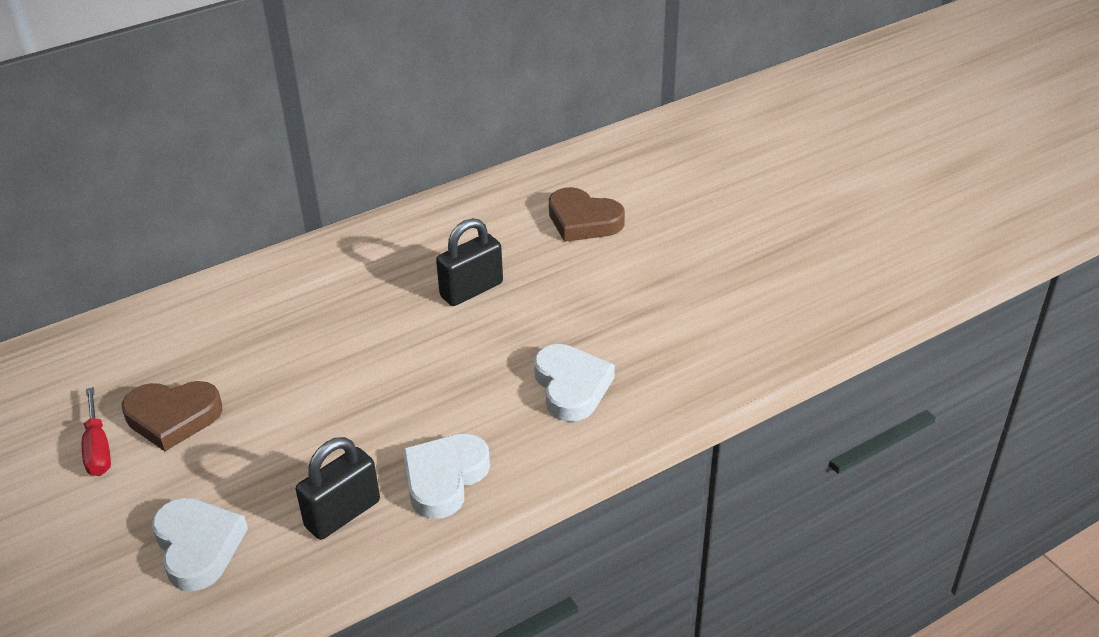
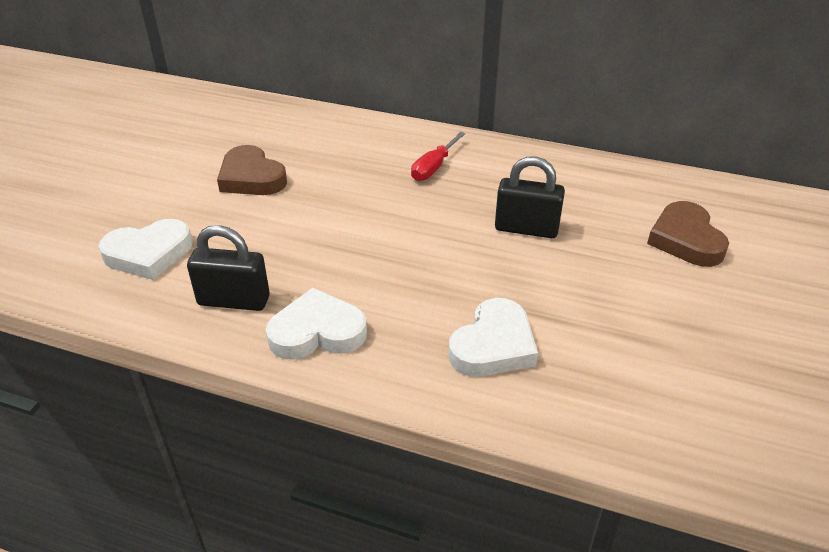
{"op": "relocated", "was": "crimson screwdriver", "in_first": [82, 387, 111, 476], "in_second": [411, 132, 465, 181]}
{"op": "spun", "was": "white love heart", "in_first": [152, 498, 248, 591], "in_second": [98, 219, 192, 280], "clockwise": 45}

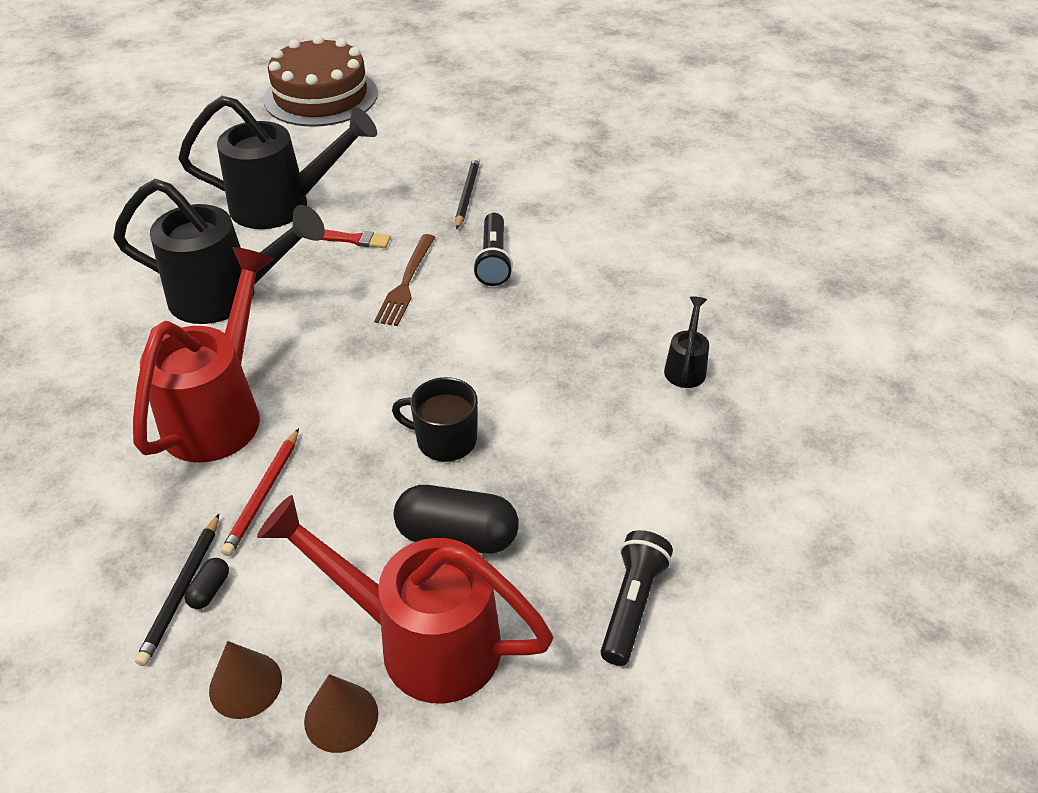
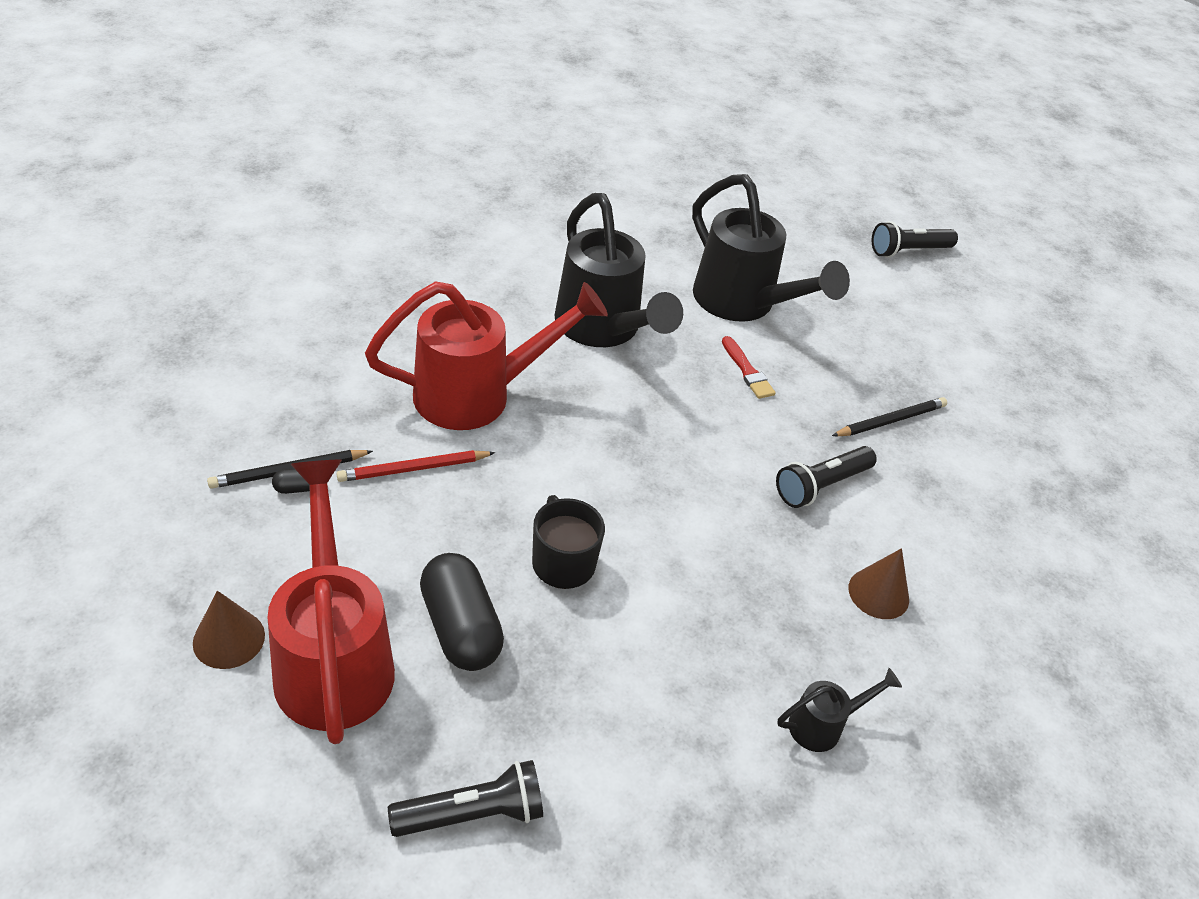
{"op": "missing", "was": "brown dinner fork", "in_first": [374, 234, 435, 326]}
{"op": "relocated", "was": "brown cone shape", "in_first": [209, 641, 282, 719], "in_second": [849, 548, 909, 619]}
{"op": "exchanged", "was": "brown gateau", "now": "jet-black flashlight", "in_first": [263, 35, 378, 127], "in_second": [871, 221, 958, 258]}

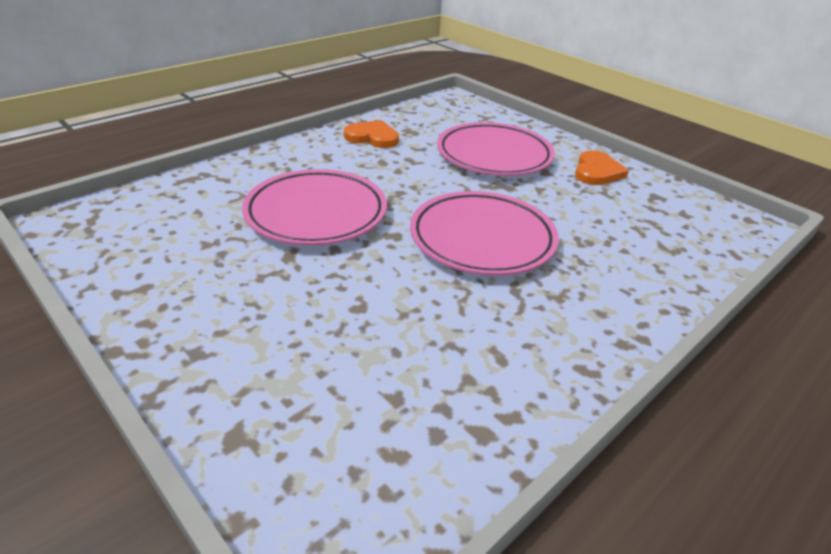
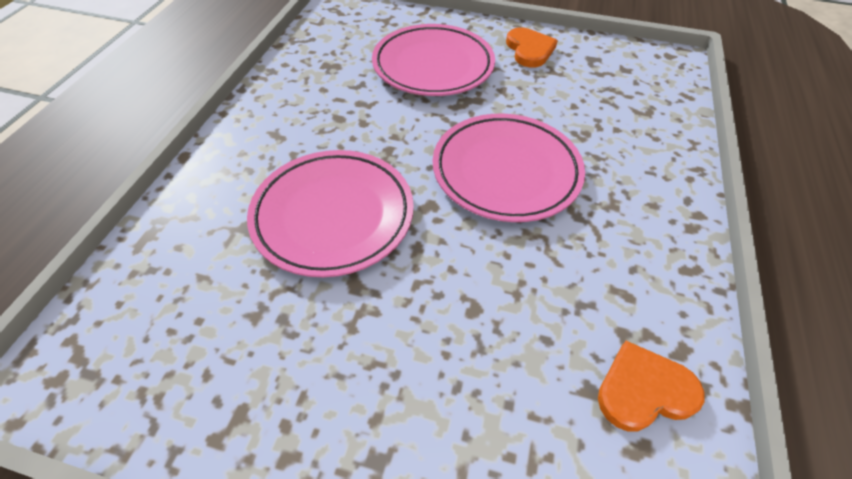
{"op": "relocated", "was": "orange-coloured love heart", "in_first": [344, 120, 399, 148], "in_second": [598, 341, 705, 431]}

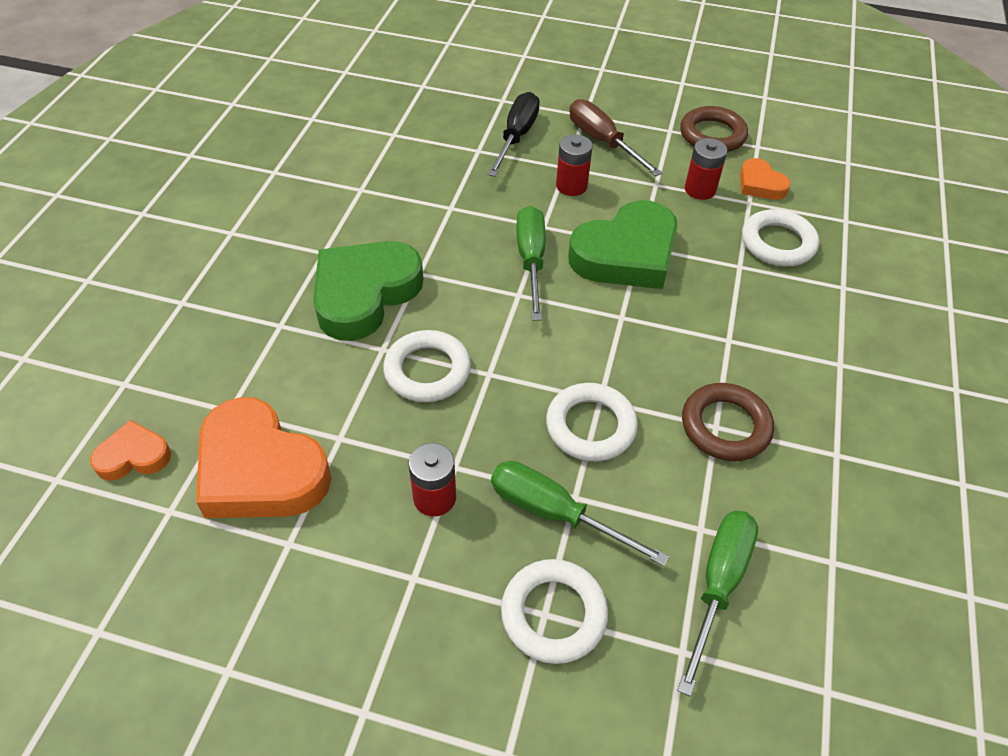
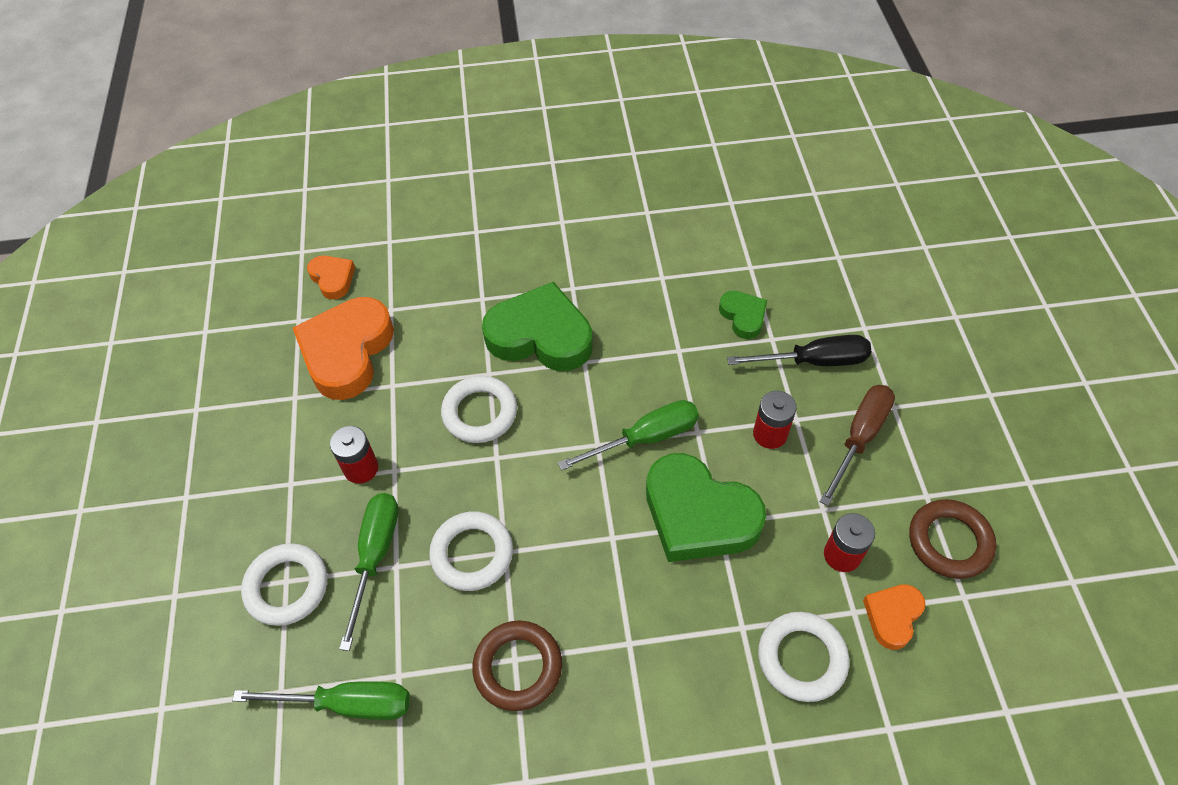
{"op": "appeared", "now": "leaf-green love heart", "in_second": [719, 291, 767, 339]}

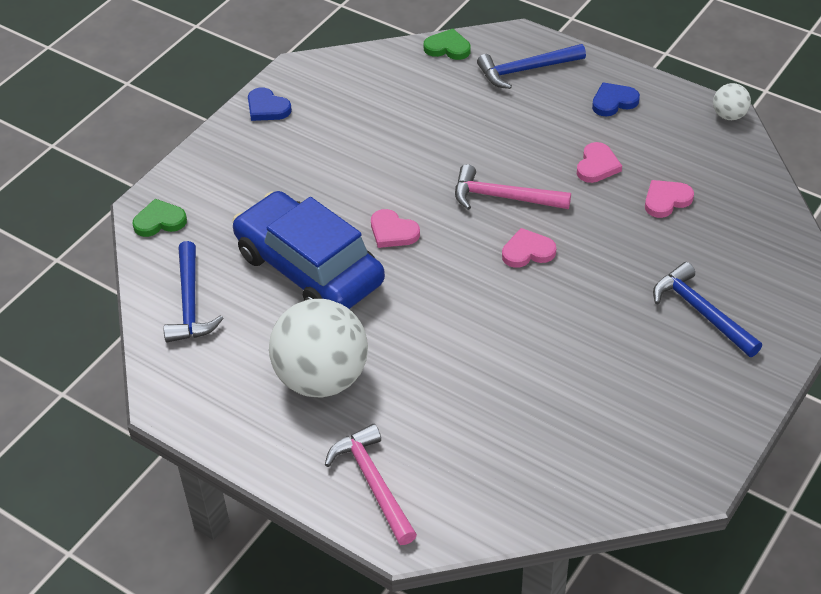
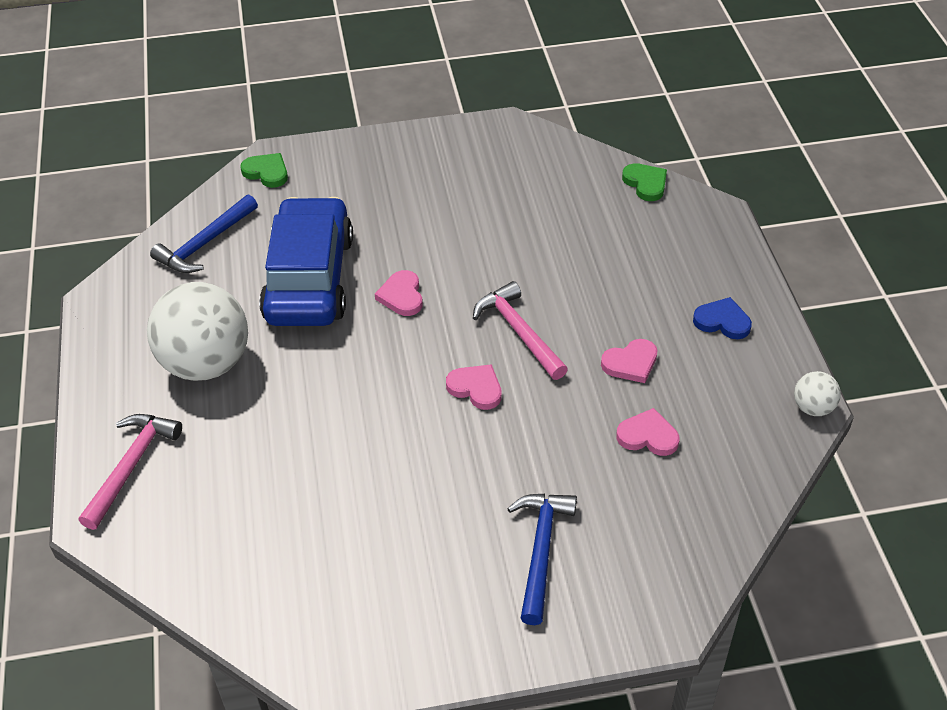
{"op": "missing", "was": "blue love heart", "in_first": [248, 87, 292, 121]}
{"op": "missing", "was": "blue carpenter's hammer", "in_first": [477, 44, 586, 89]}

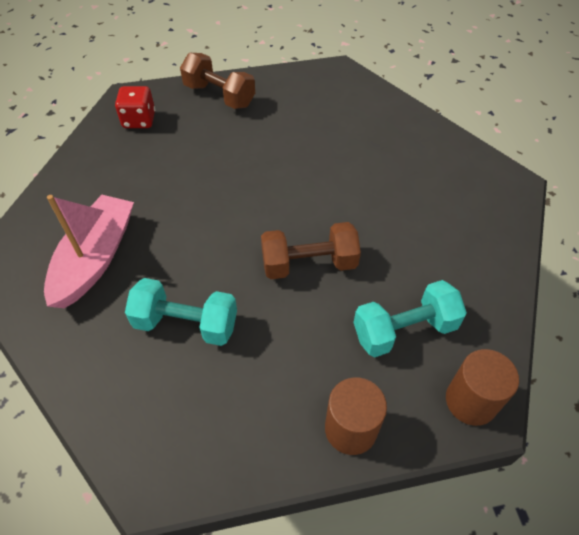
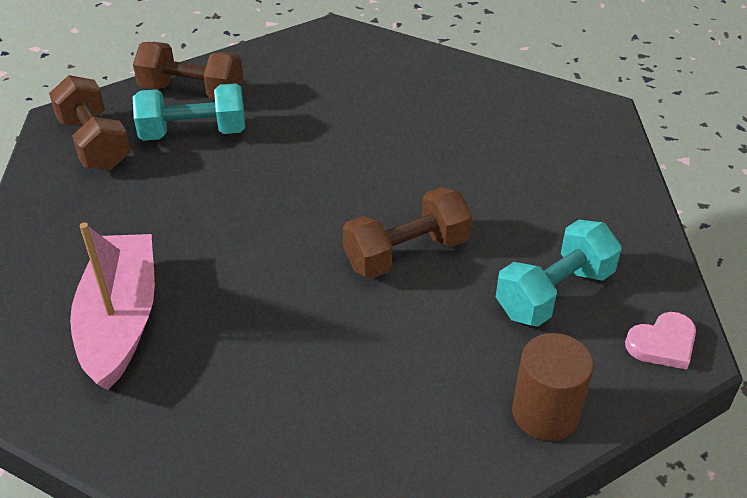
{"op": "relocated", "was": "teal hand weight", "in_first": [125, 278, 237, 346], "in_second": [133, 83, 245, 141]}
{"op": "exchanged", "was": "crimson dice", "now": "brown hand weight", "in_first": [115, 86, 155, 128], "in_second": [49, 75, 131, 170]}
{"op": "exchanged", "was": "brown cylinder", "now": "rose-pink love heart", "in_first": [446, 349, 519, 426], "in_second": [625, 312, 696, 370]}

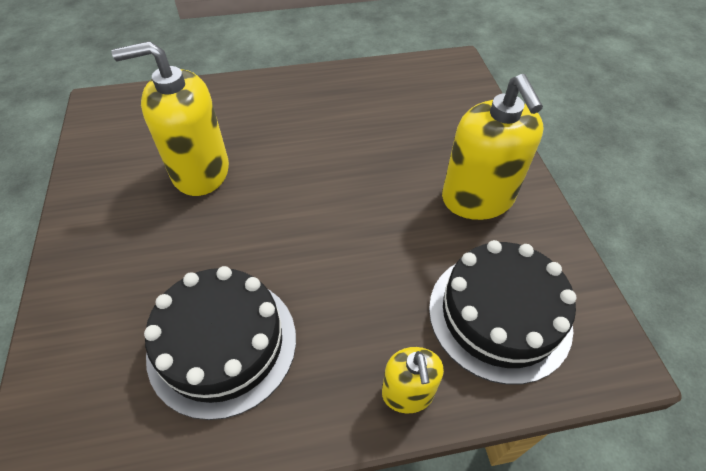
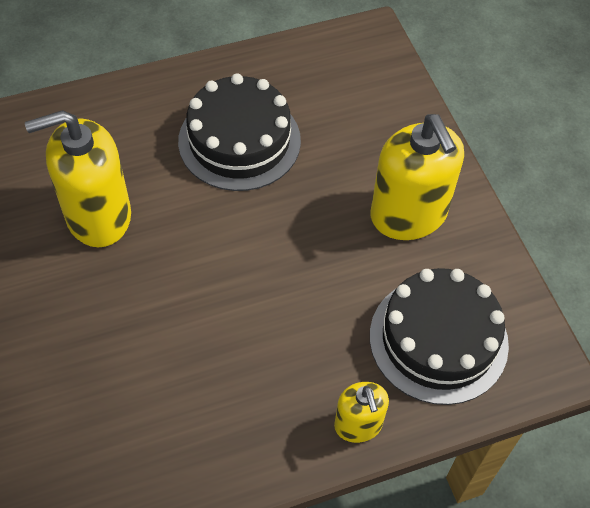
{"op": "relocated", "was": "jet-black gateau", "in_first": [144, 266, 296, 420], "in_second": [178, 74, 301, 191]}

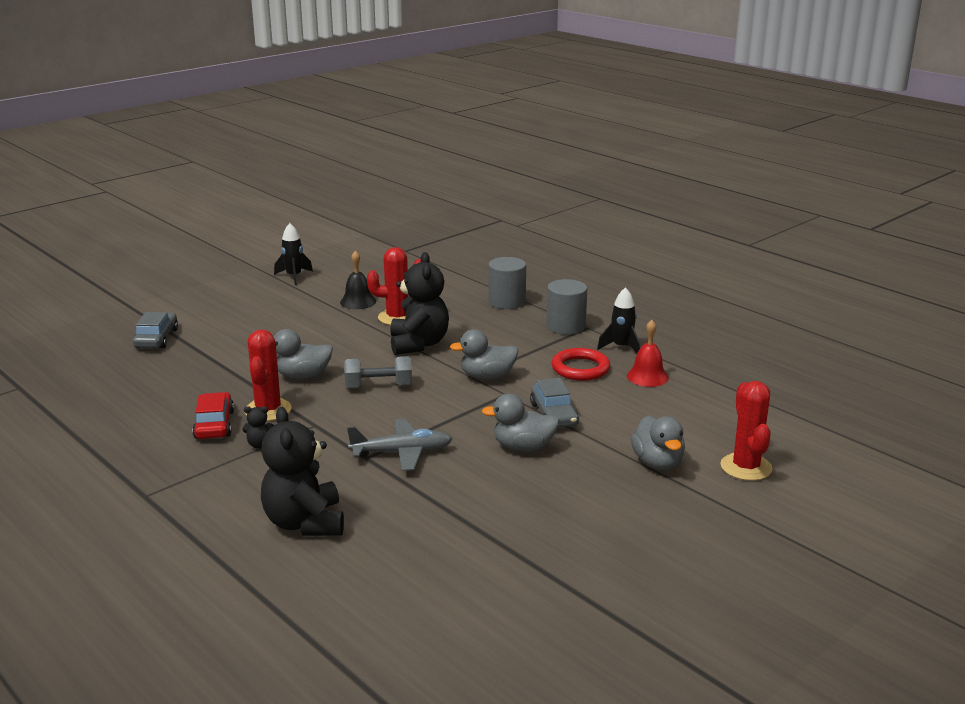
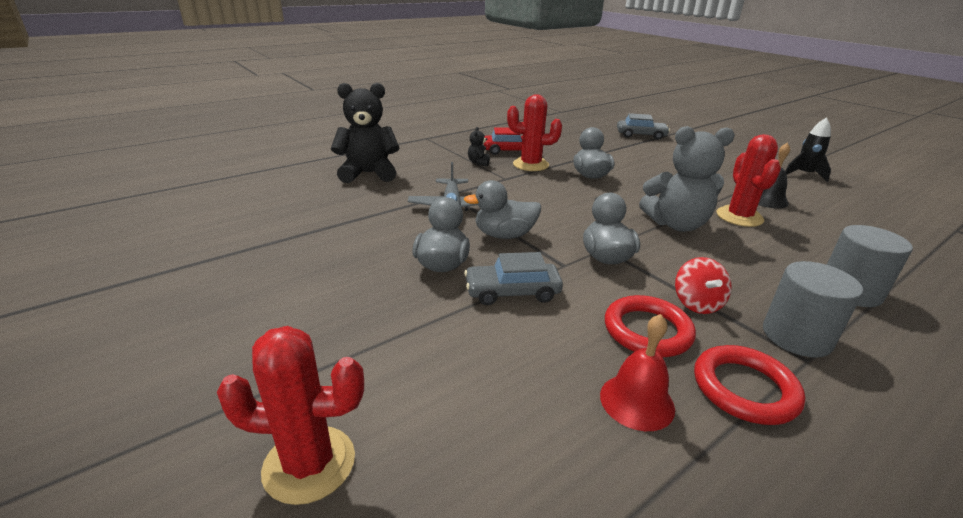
{"op": "missing", "was": "grey hand weight", "in_first": [344, 356, 412, 388]}
{"op": "appeared", "now": "crimson whirligig", "in_second": [675, 257, 732, 314]}
{"op": "relocated", "was": "grey duck", "in_first": [631, 415, 685, 470], "in_second": [464, 180, 541, 239]}
{"op": "exchanged", "was": "jet-black rocket", "now": "crimson hoop", "in_first": [597, 287, 641, 353], "in_second": [694, 345, 805, 425]}
{"op": "colour", "was": "jet-black teddy bear", "now": "grey teddy bear", "in_first": [390, 252, 449, 355], "in_second": [639, 126, 735, 232]}

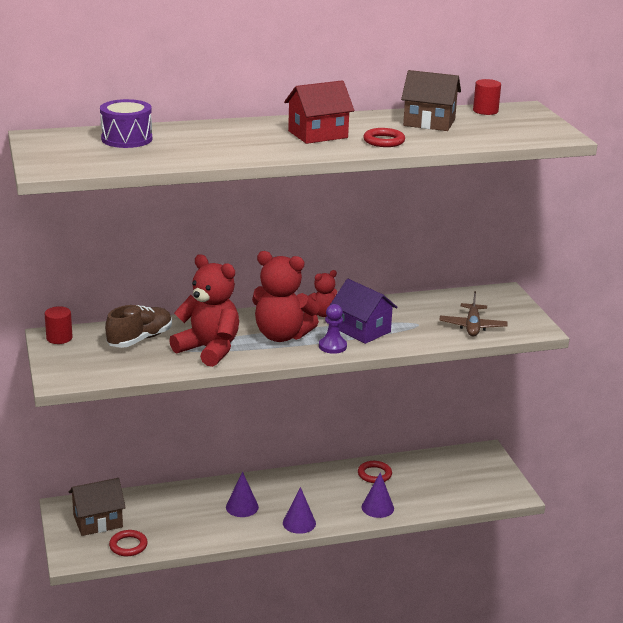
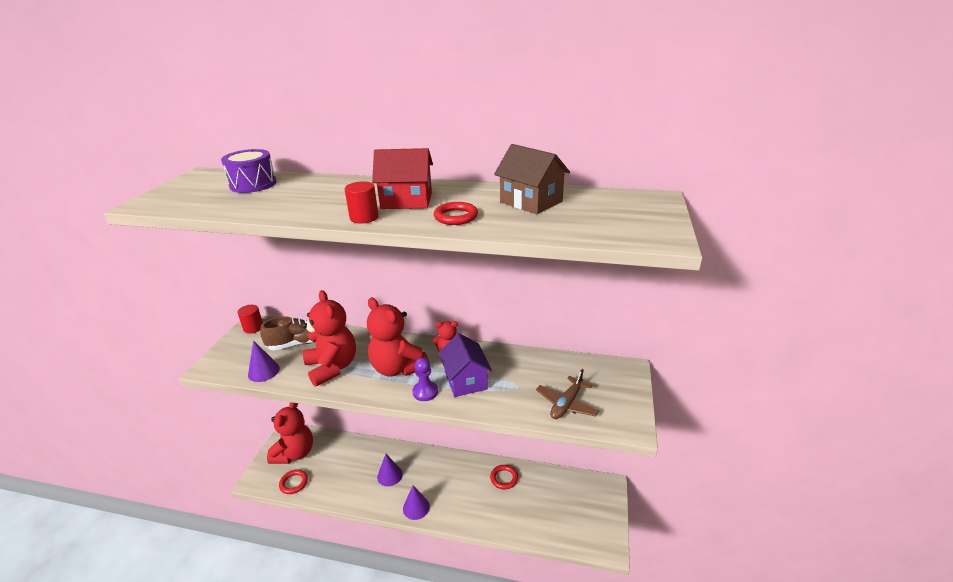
{"op": "relocated", "was": "royal purple cone shape", "in_first": [362, 473, 394, 518], "in_second": [248, 340, 280, 382]}
{"op": "relocated", "was": "crimson cylinder", "in_first": [473, 79, 501, 115], "in_second": [345, 181, 379, 224]}
{"op": "exchanged", "was": "brown cottage", "now": "crimson teddy bear", "in_first": [69, 478, 126, 536], "in_second": [267, 402, 313, 464]}

